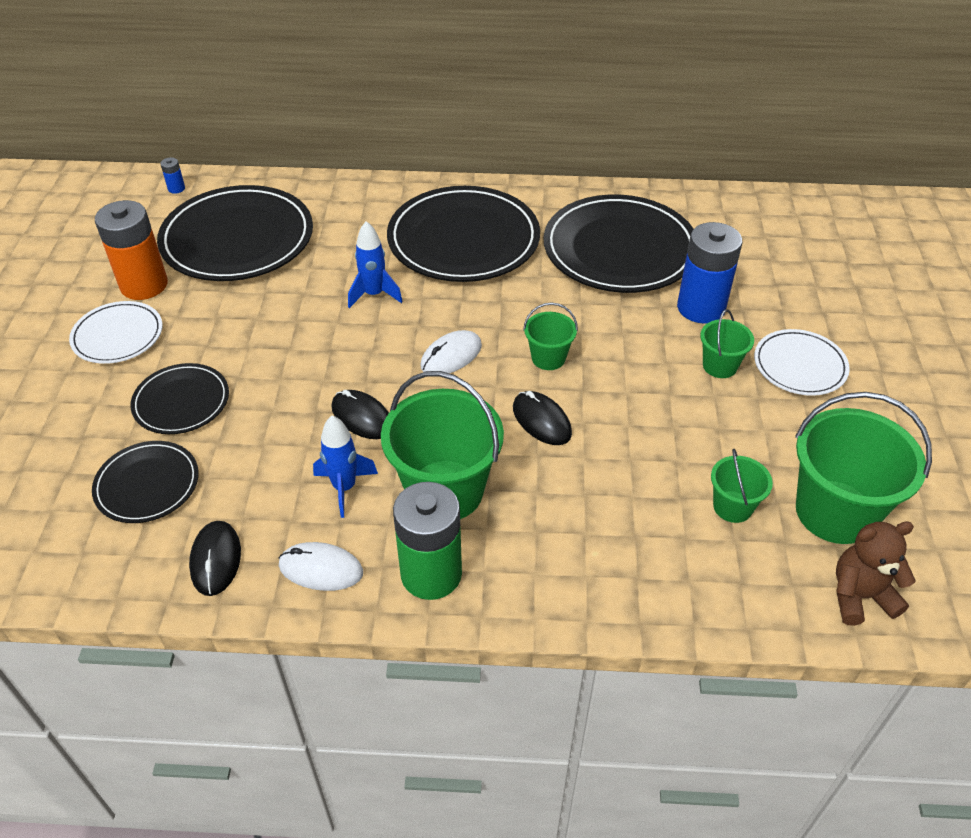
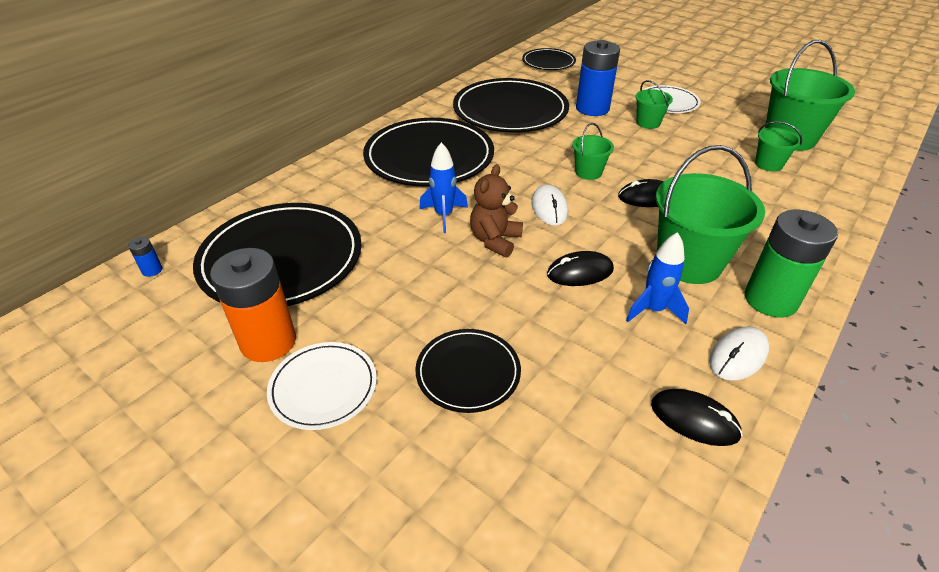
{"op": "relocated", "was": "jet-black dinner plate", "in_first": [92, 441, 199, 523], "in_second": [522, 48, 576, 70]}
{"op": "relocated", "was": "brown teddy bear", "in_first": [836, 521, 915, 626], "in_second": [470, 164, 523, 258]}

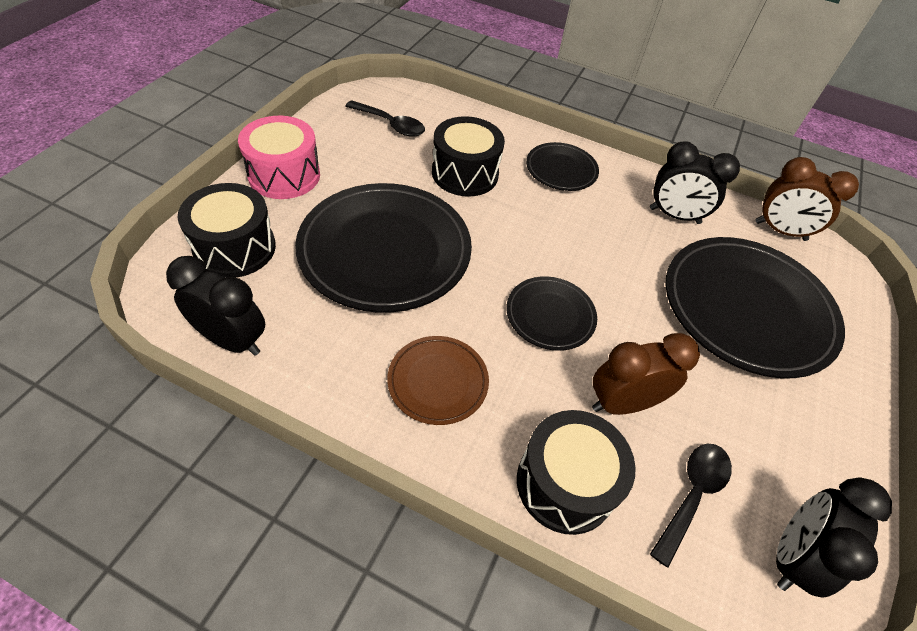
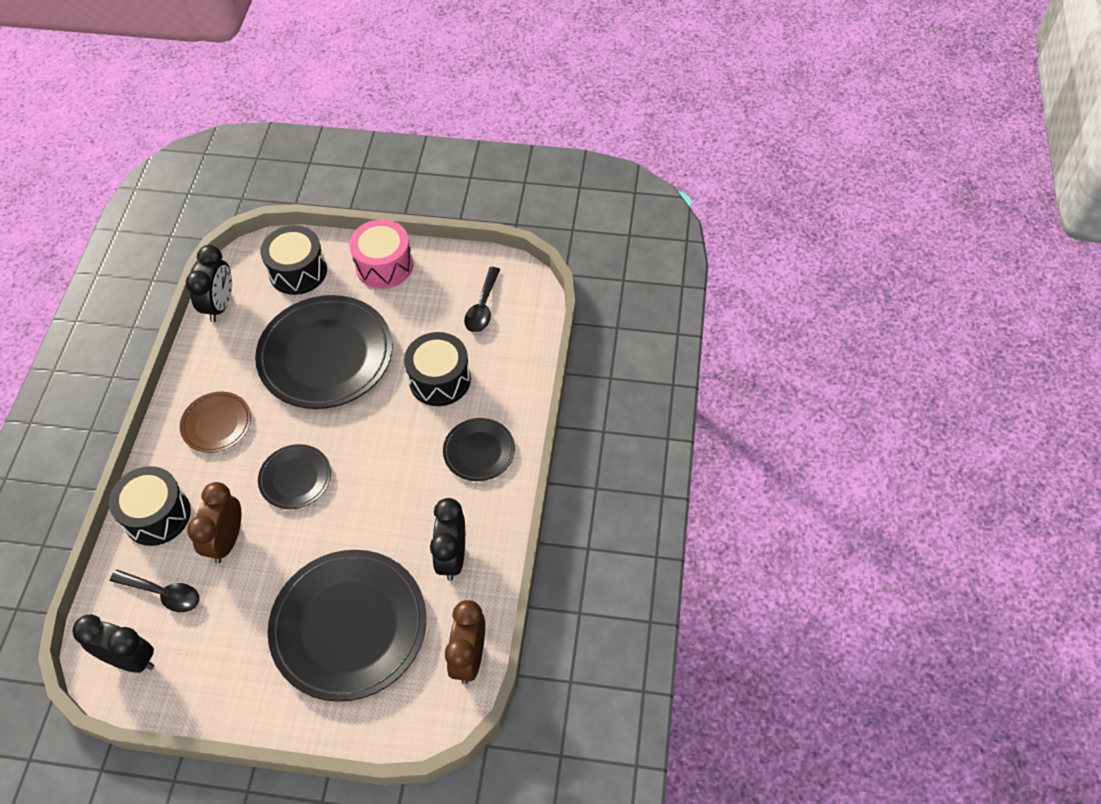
{"op": "spun", "was": "brown bedside clock", "in_first": [592, 333, 700, 415], "in_second": [187, 482, 241, 564], "clockwise": -135}

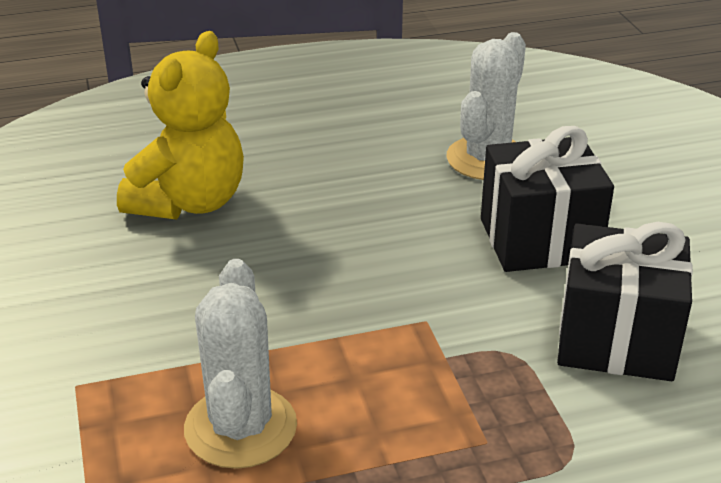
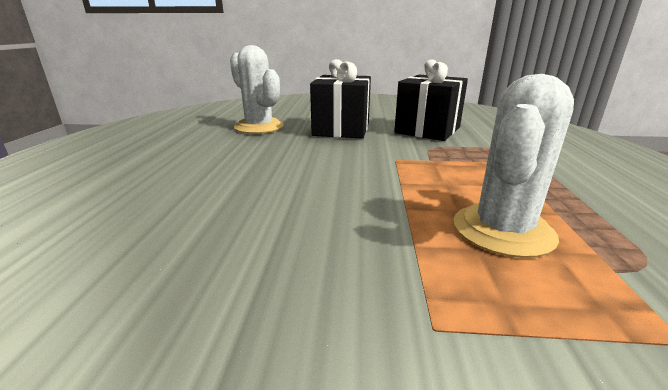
{"op": "missing", "was": "golden teddy bear", "in_first": [117, 31, 244, 219]}
{"op": "spun", "was": "white cactus", "in_first": [184, 259, 297, 469], "in_second": [454, 74, 574, 258], "clockwise": -75}

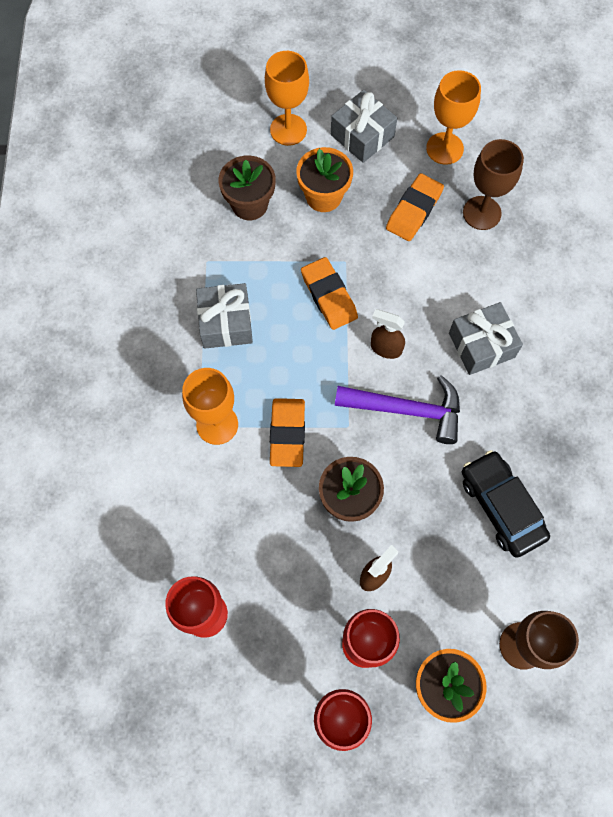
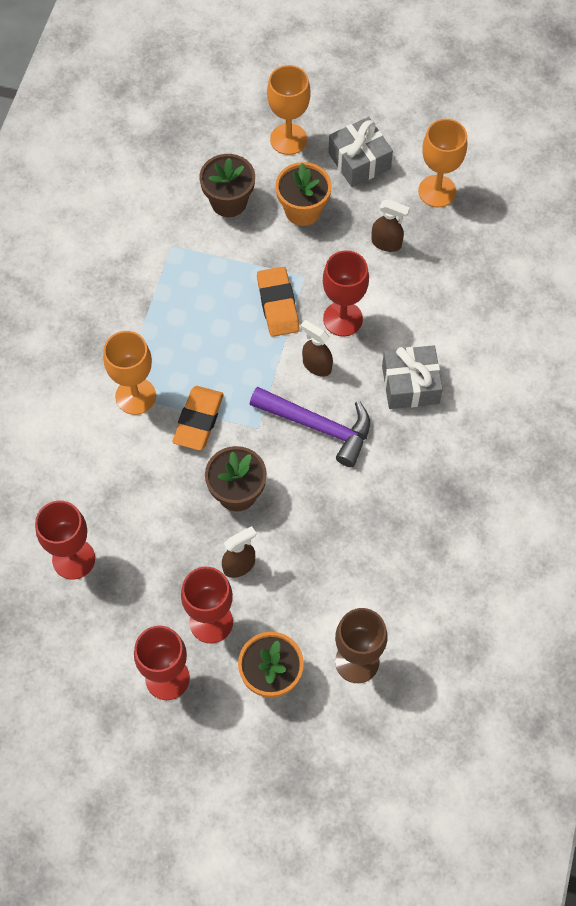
{"op": "missing", "was": "grey gift", "in_first": [196, 283, 253, 348]}
{"op": "missing", "was": "jet-black car", "in_first": [462, 450, 550, 558]}
{"op": "missing", "was": "brown chalice", "in_first": [463, 139, 524, 230]}
{"op": "appeared", "now": "crimson chalice", "in_second": [323, 250, 369, 337]}
{"op": "exchanged", "was": "orange-coloured pencil eraser", "now": "brown sprayer", "in_first": [386, 173, 444, 241], "in_second": [371, 199, 410, 252]}

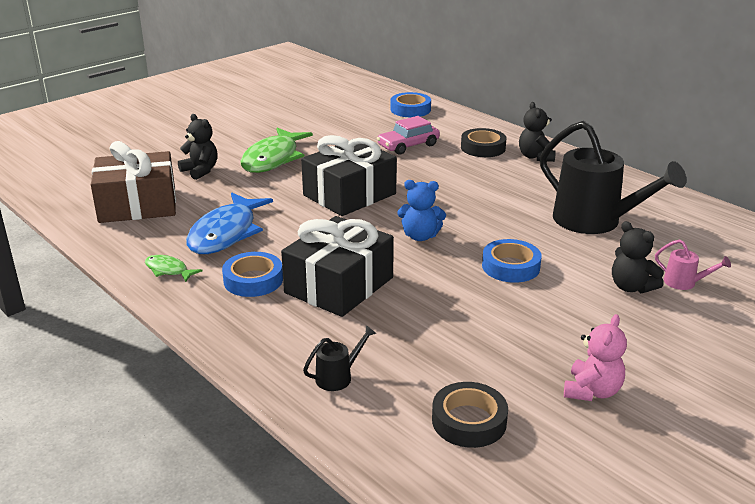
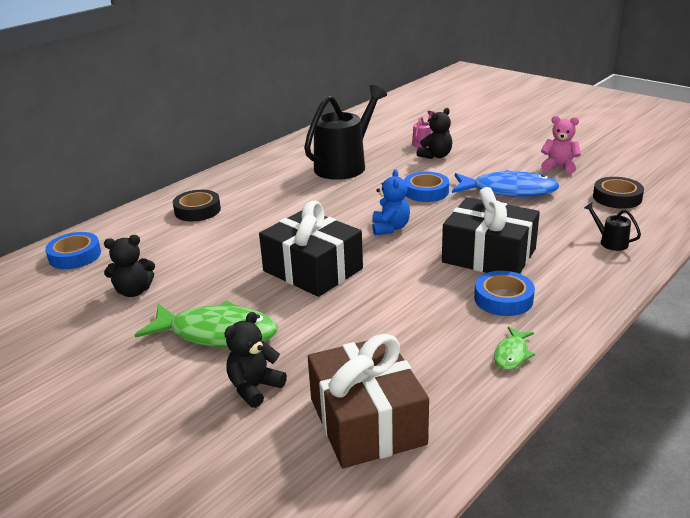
{"op": "missing", "was": "rose-pink car", "in_first": [377, 116, 440, 155]}
{"op": "relocated", "was": "blue fish", "in_first": [186, 193, 273, 254], "in_second": [452, 170, 559, 197]}
{"op": "relocated", "was": "jet-black teddy bear", "in_first": [519, 102, 556, 162], "in_second": [104, 235, 155, 297]}

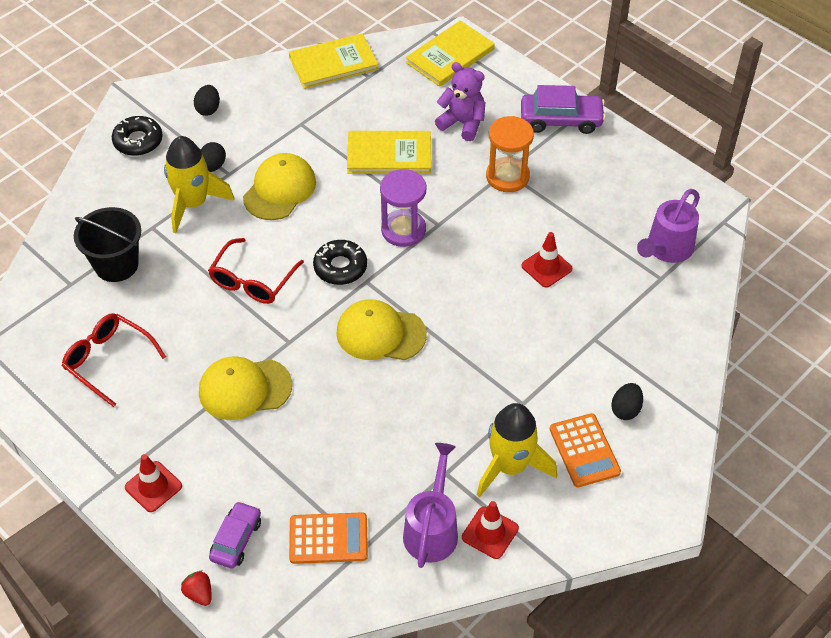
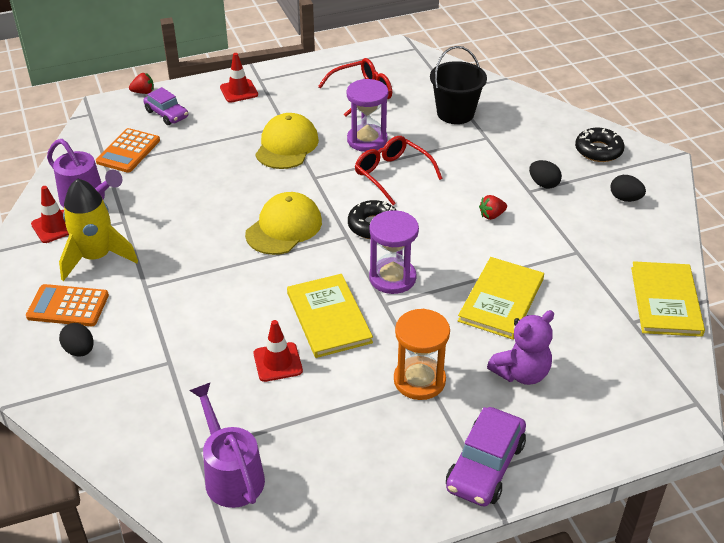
{"op": "missing", "was": "golden rocket", "in_first": [164, 136, 235, 233]}
{"op": "appeared", "now": "royal purple hourglass", "in_second": [347, 79, 389, 152]}
{"op": "relocated", "was": "golden hardcover", "in_first": [406, 21, 495, 87], "in_second": [287, 274, 373, 358]}
{"op": "exchanged", "was": "golden baseball cap", "now": "crimson toy strawberry", "in_first": [243, 153, 316, 220], "in_second": [479, 195, 507, 220]}

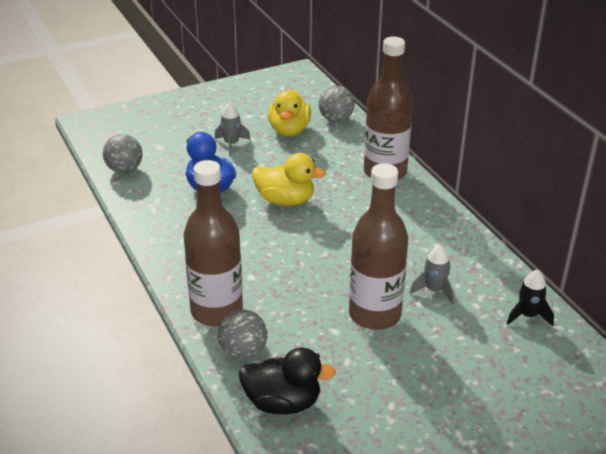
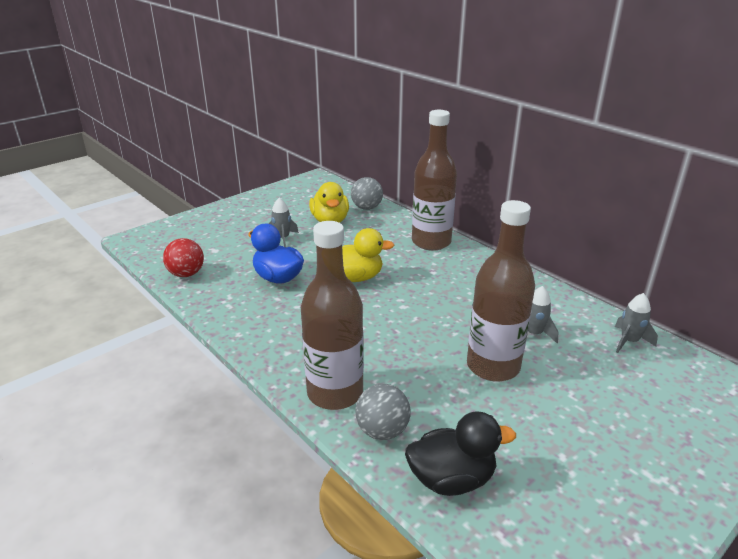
{"op": "colour", "was": "grey play ball", "now": "crimson play ball", "in_first": [103, 134, 142, 173], "in_second": [163, 238, 204, 277]}
{"op": "colour", "was": "jet-black rocket", "now": "grey rocket", "in_first": [507, 269, 554, 326], "in_second": [615, 293, 658, 353]}

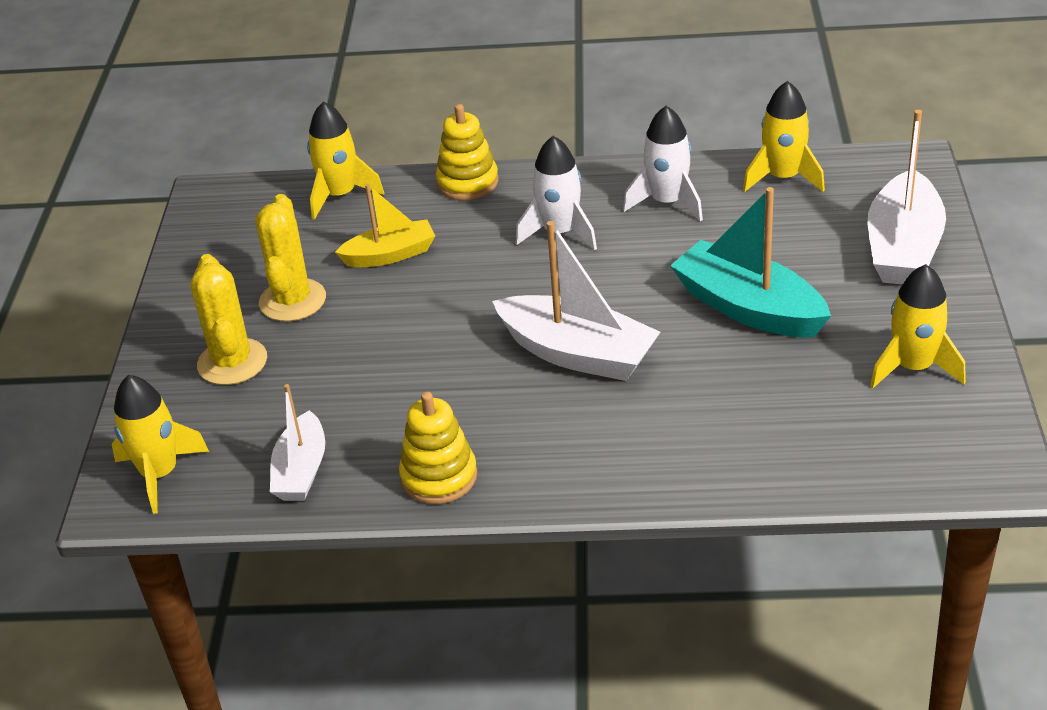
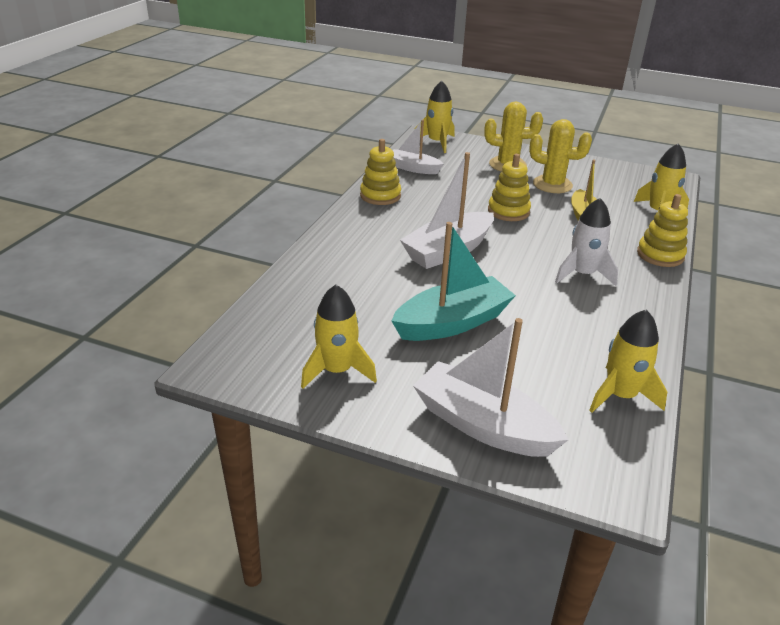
{"op": "missing", "was": "white rocket", "in_first": [623, 106, 703, 221]}
{"op": "appeared", "now": "golden ring stacker", "in_second": [488, 154, 531, 221]}

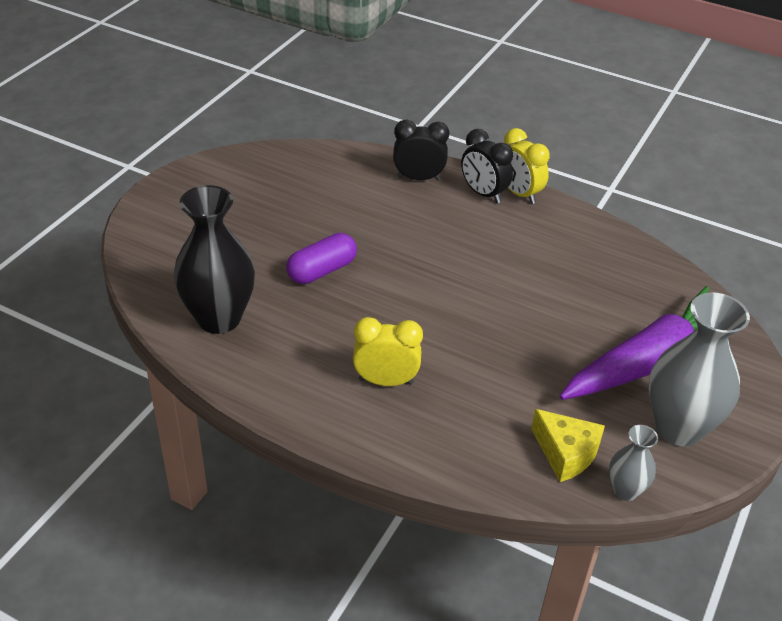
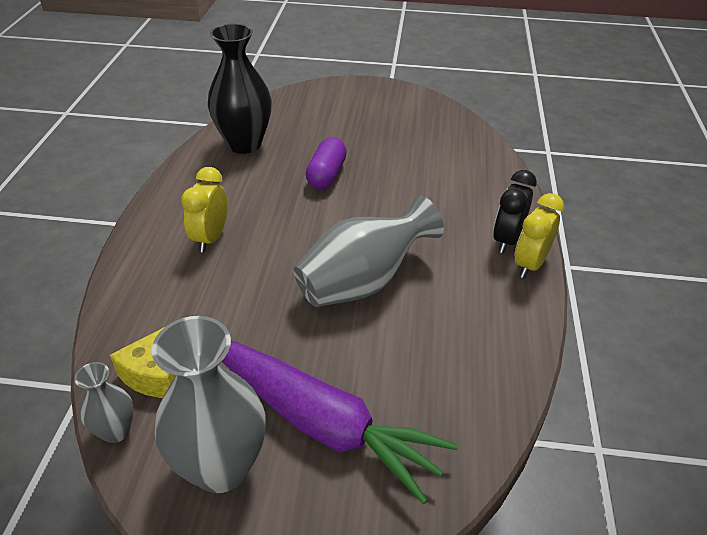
{"op": "missing", "was": "jet-black bedside clock", "in_first": [393, 120, 449, 181]}
{"op": "appeared", "now": "grey tall vase", "in_second": [294, 195, 444, 307]}
{"op": "spun", "was": "royal purple pill", "in_first": [286, 233, 357, 284], "in_second": [306, 137, 347, 189], "clockwise": 75}
{"op": "spun", "was": "golden bedside clock", "in_first": [353, 317, 423, 386], "in_second": [181, 167, 227, 252], "clockwise": -150}

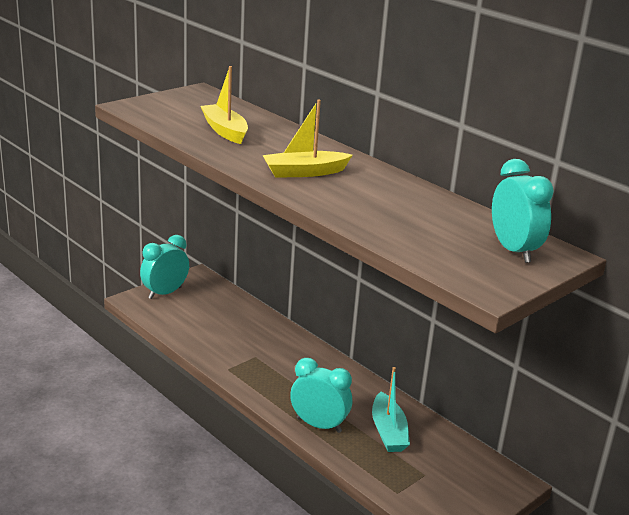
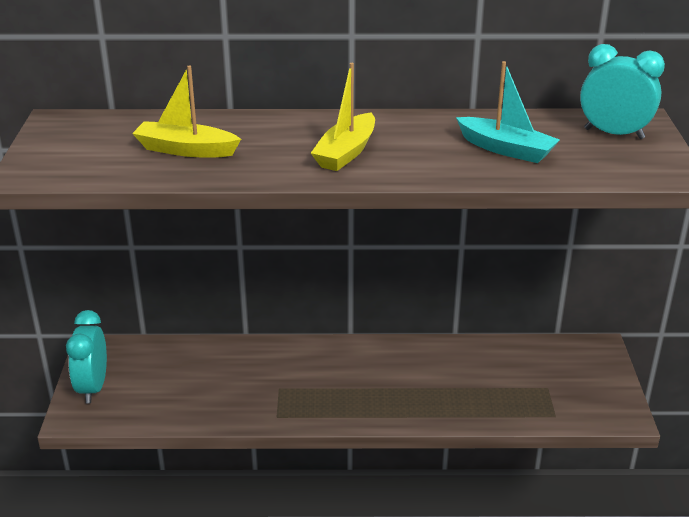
{"op": "missing", "was": "teal bedside clock", "in_first": [290, 358, 352, 433]}
{"op": "relocated", "was": "teal boat", "in_first": [372, 367, 410, 452], "in_second": [456, 61, 560, 163]}

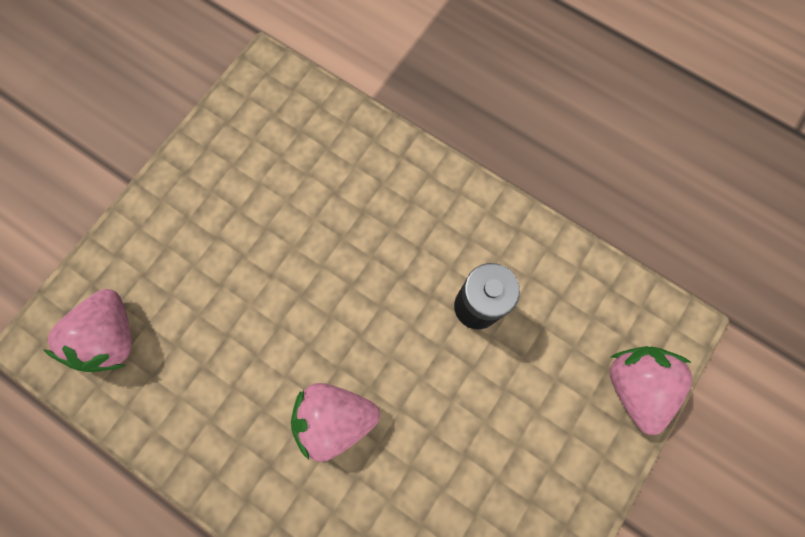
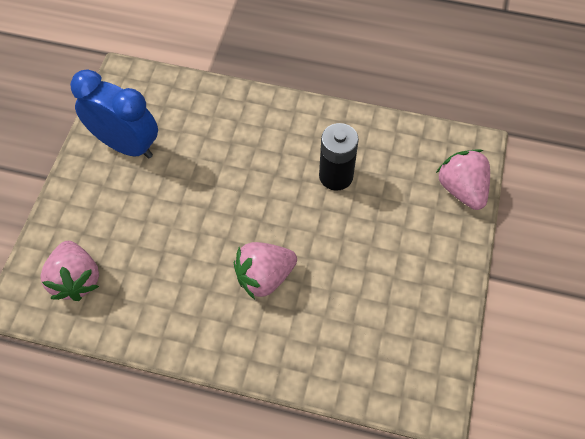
{"op": "appeared", "now": "blue bedside clock", "in_second": [70, 69, 158, 159]}

